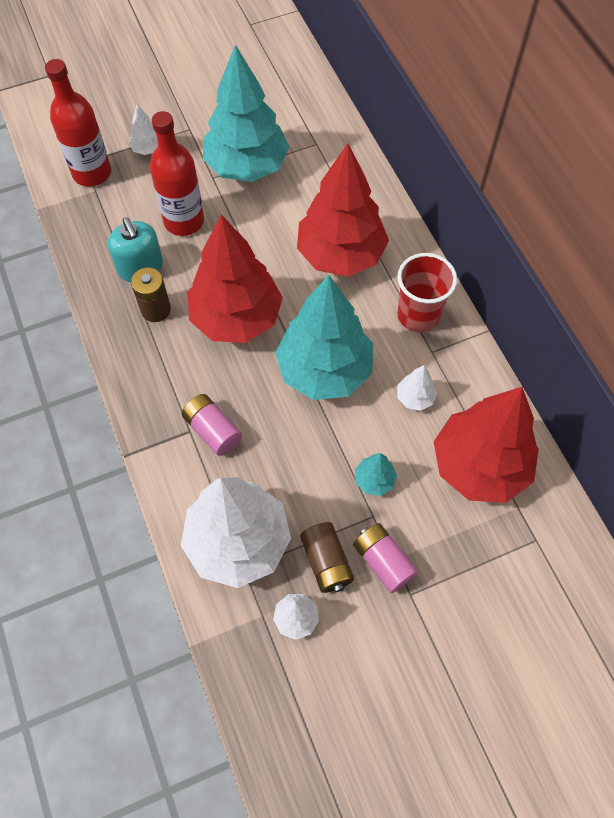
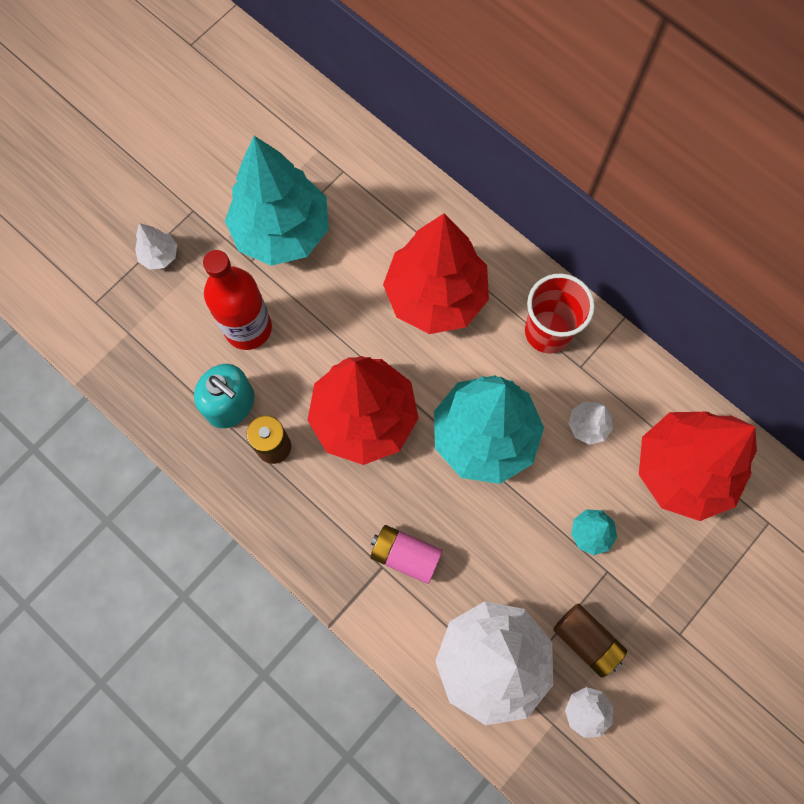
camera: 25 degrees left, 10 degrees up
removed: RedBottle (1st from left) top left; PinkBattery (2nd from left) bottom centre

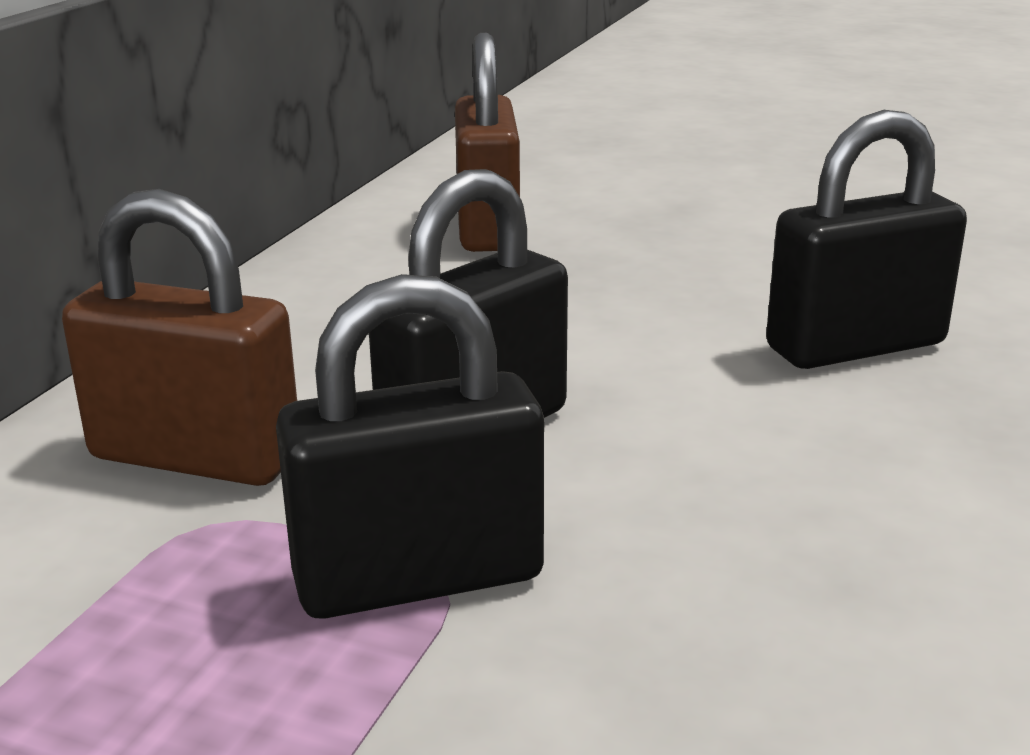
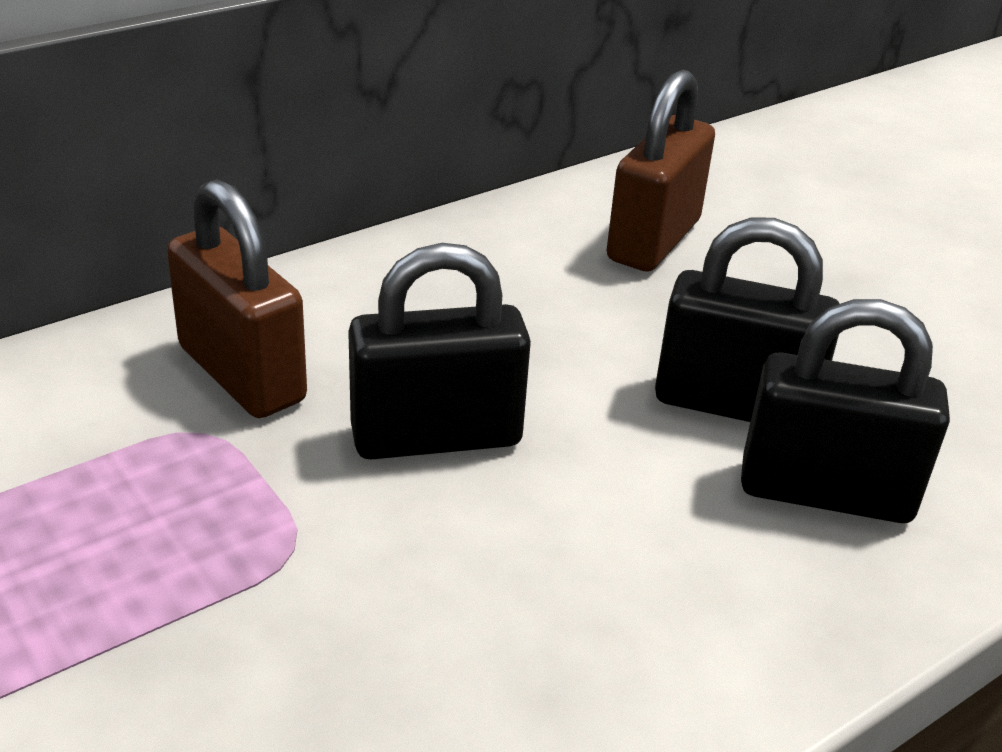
camera: 30 degrees right, 10 degrees up
moved: BlackPadlock (1st from left in the first image) centre to BlackPadlock (2nd from left) middle right

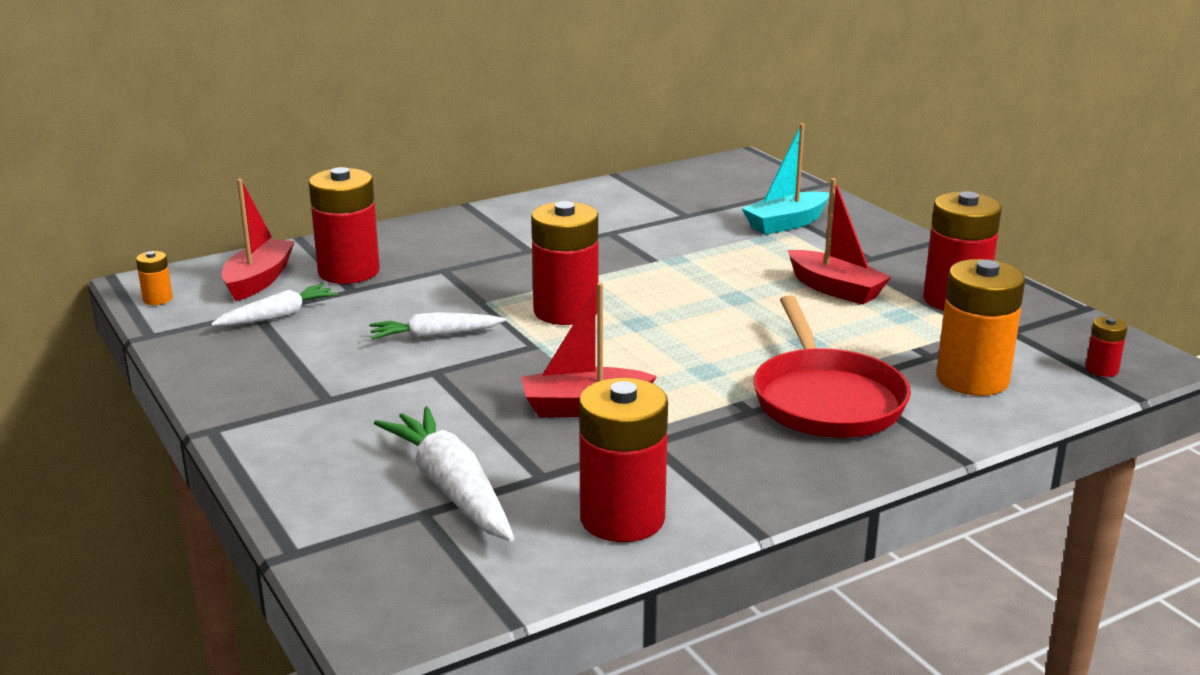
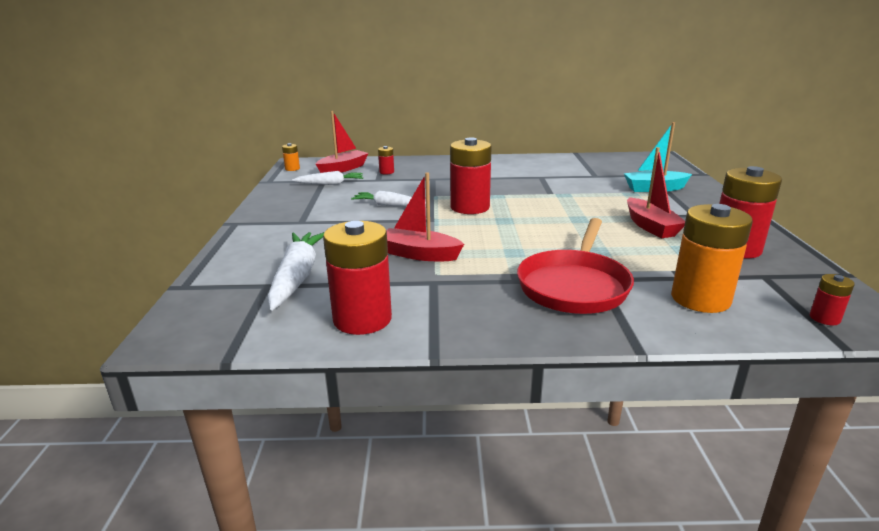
camera: 30 degrees right, 0 degrees up
resized: RedBattery (1st from left in the first image) middle left = top centre x0.45

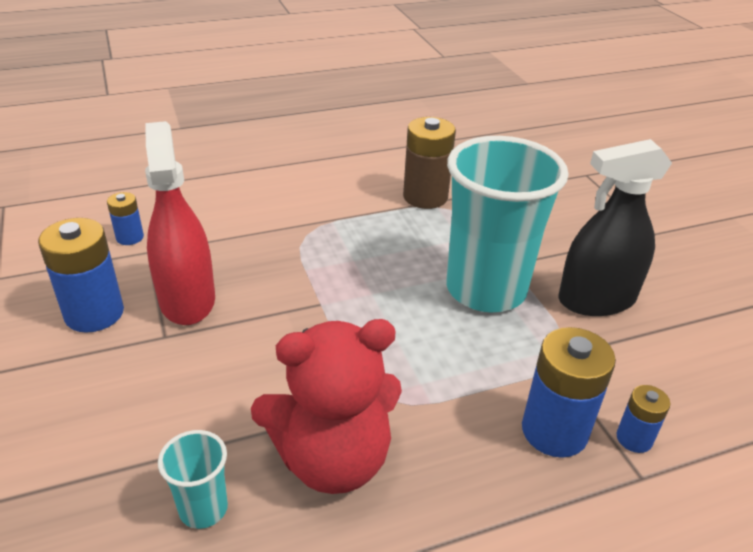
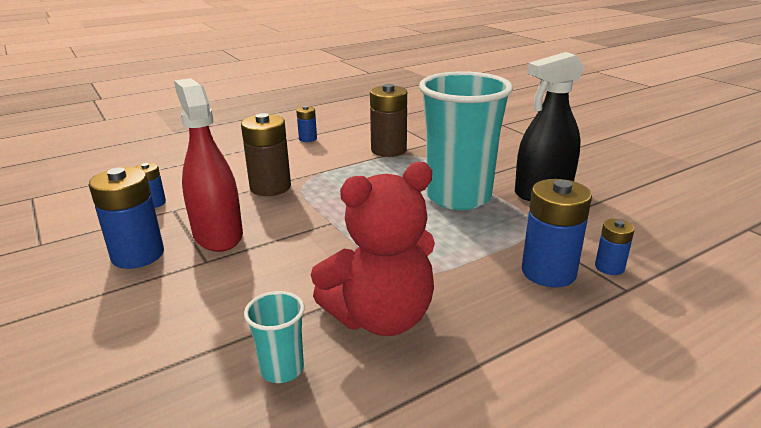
camera: 10 degrees left, 10 degrees down
added: BlueBattery (3rd from left) top centre; BrownBattery (1st from left) centre

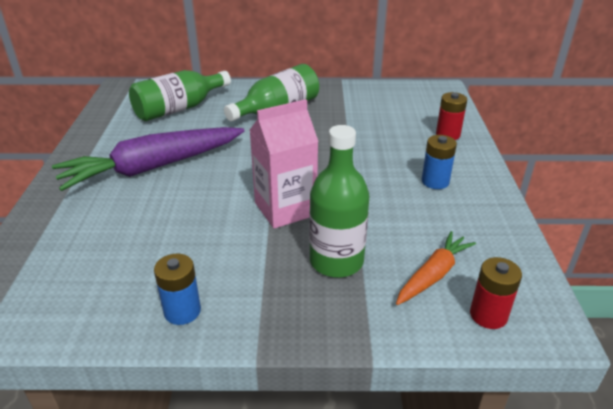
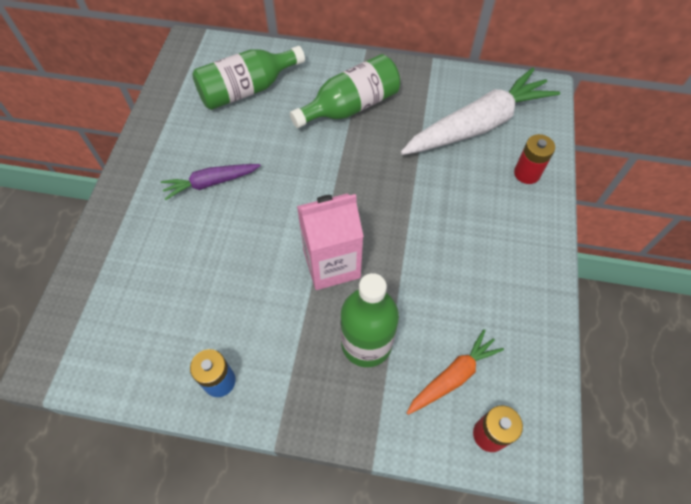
camera: 10 degrees right, 25 degrees up
removed: BlueBattery (2nd from left) middle right
added: WhiteCarrot top right
resized: PurpleCarrot middle left = middle left x0.52

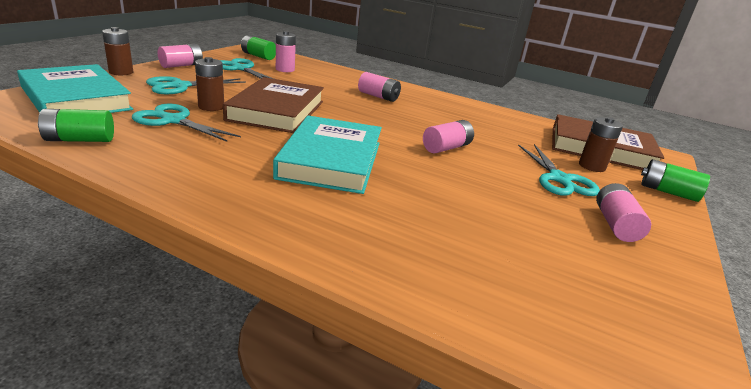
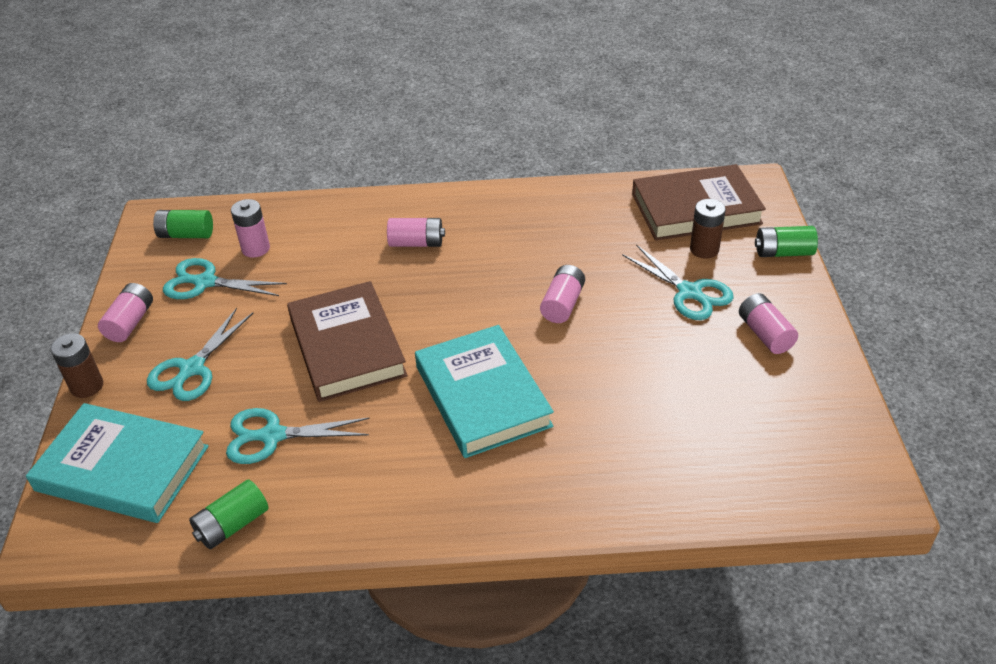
camera: 25 degrees left, 15 degrees up
removed: BrownBattery (2nd from left) top left

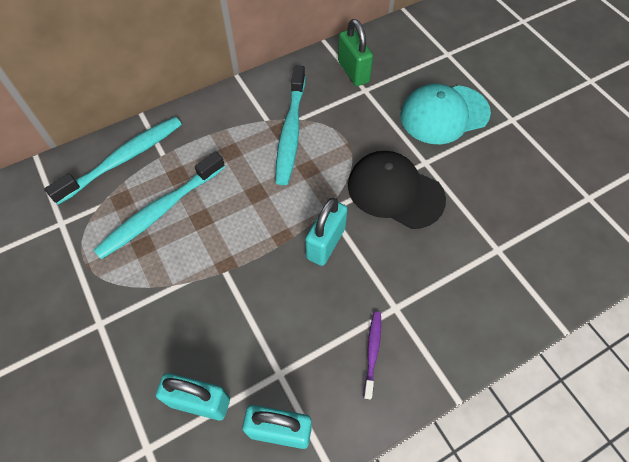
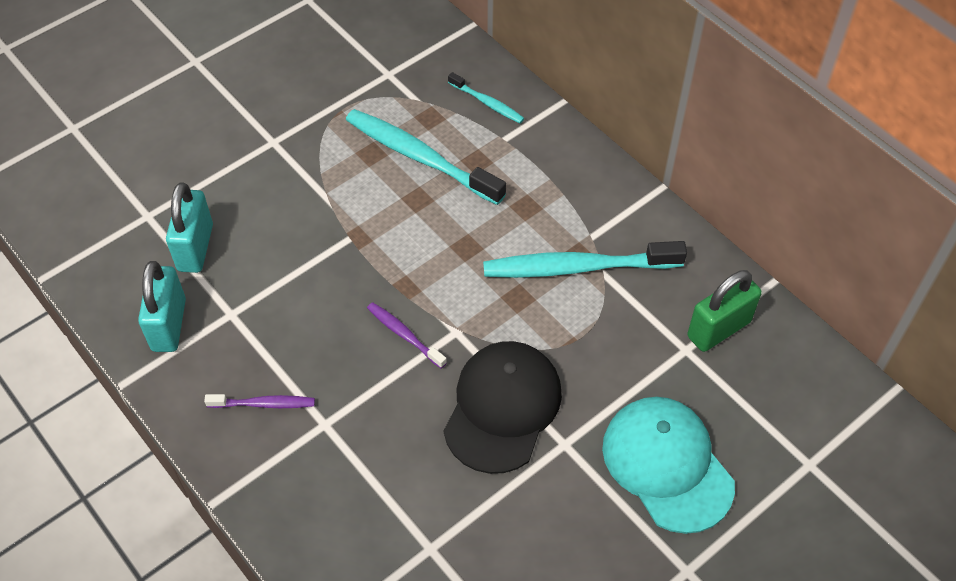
camera: 80 degrees right, 5 degrees down
replaced: TurquoisePadlock (3rd from left) centre to PurpleToothbrush (2nd from left) centre
resized: TurquoiseToothbrush (1st from left in the first image) middle left = top centre x0.50

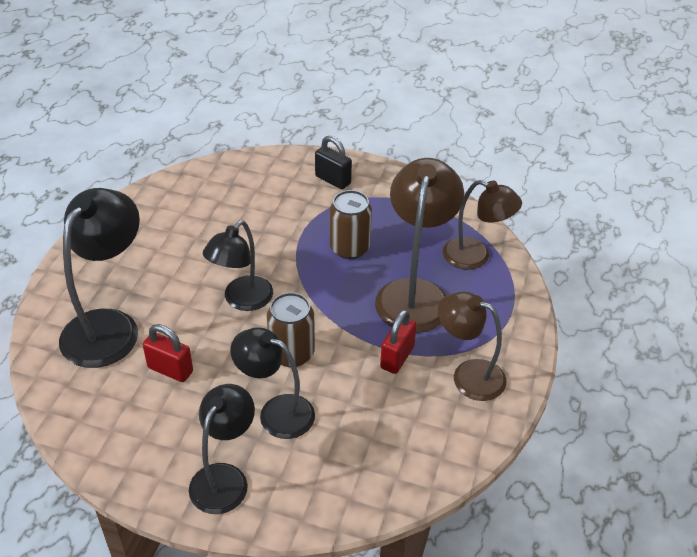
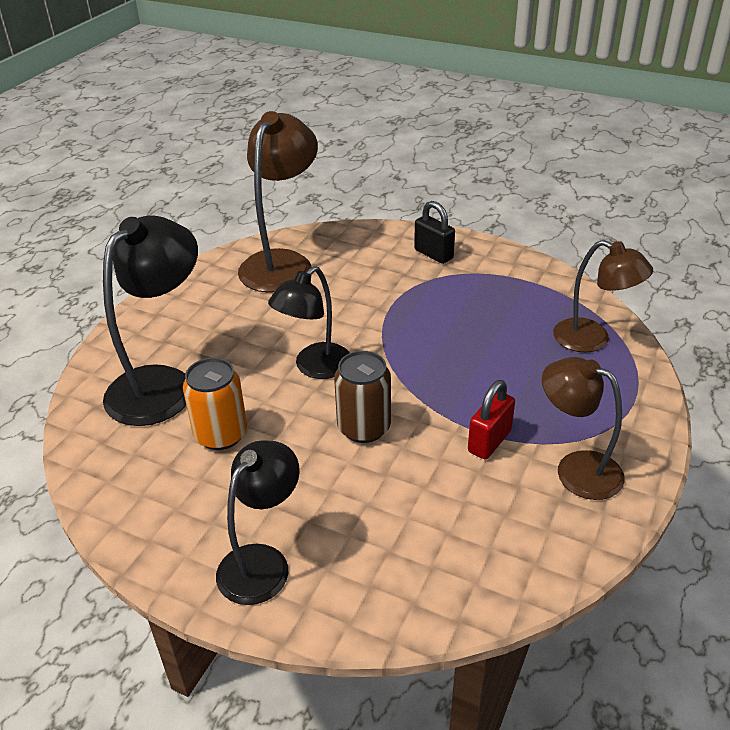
camera: 10 degrees right, 5 degrees down
removed: BrownCan (2nd from left) centre; BlackLamp (4th from left) bottom centre
moved: BrownLamp (1st from left) centre to top centre
replaced: RedPadlock (1st from left) middle left to OrangeCan middle left

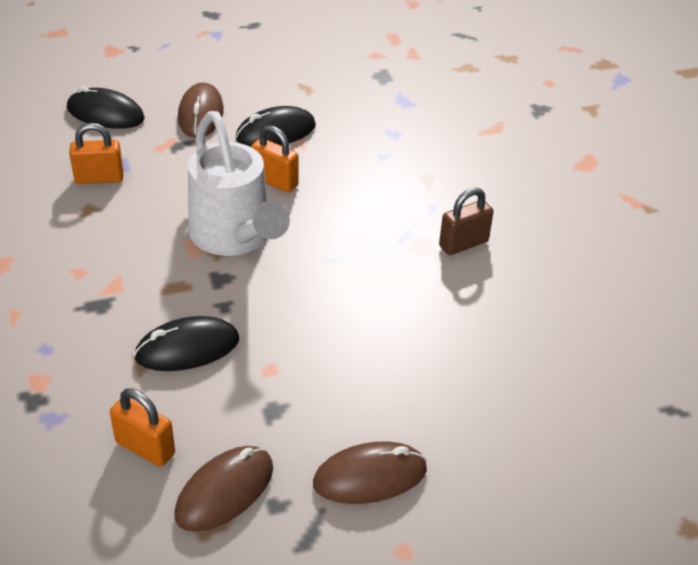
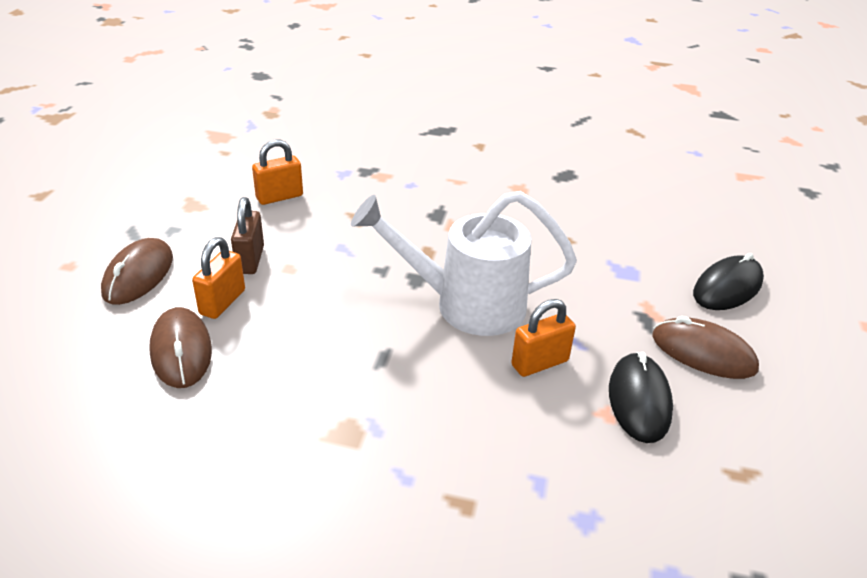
camera: 120 degrees right, 5 degrees down
removed: BlackMouse (2nd from left) middle left
moved: OrangePadlock (1st from left) top left to middle left; BrownPadlock middle right to middle left; BrownMouse (2nd from left) bottom left to middle left

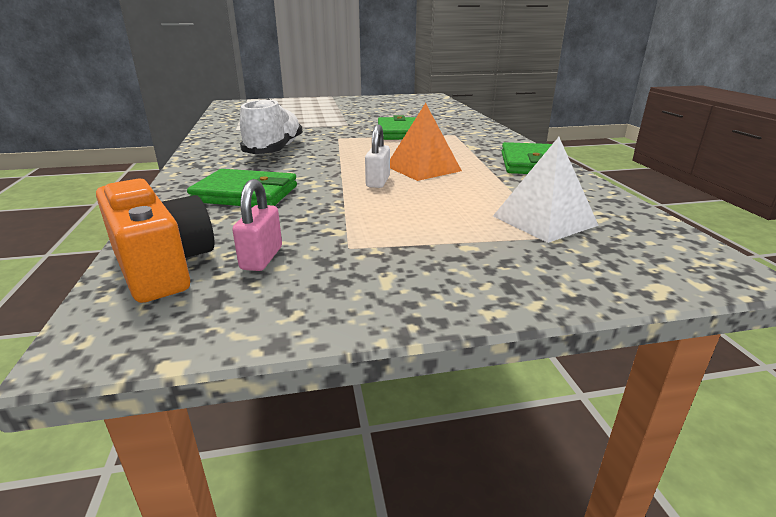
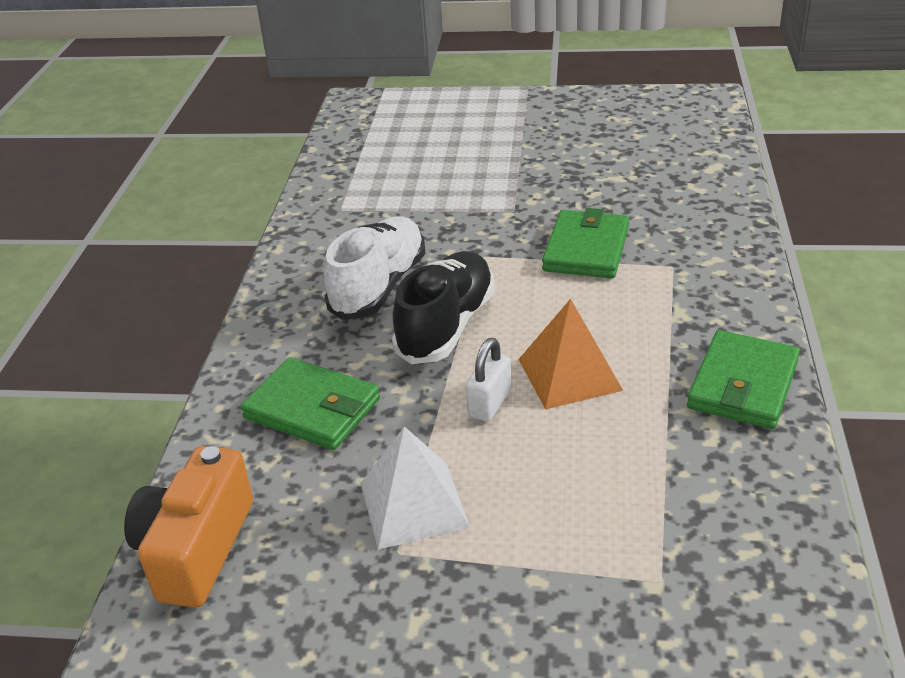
camera: 20 degrees right, 10 degrees up
removed: PinkPadlock middle left
added: BlackShoe centre
moved: WhitePyramid middle right to bottom centre
turned: OrangeCamera middle left = bottom left 150 degrees counterclockwise

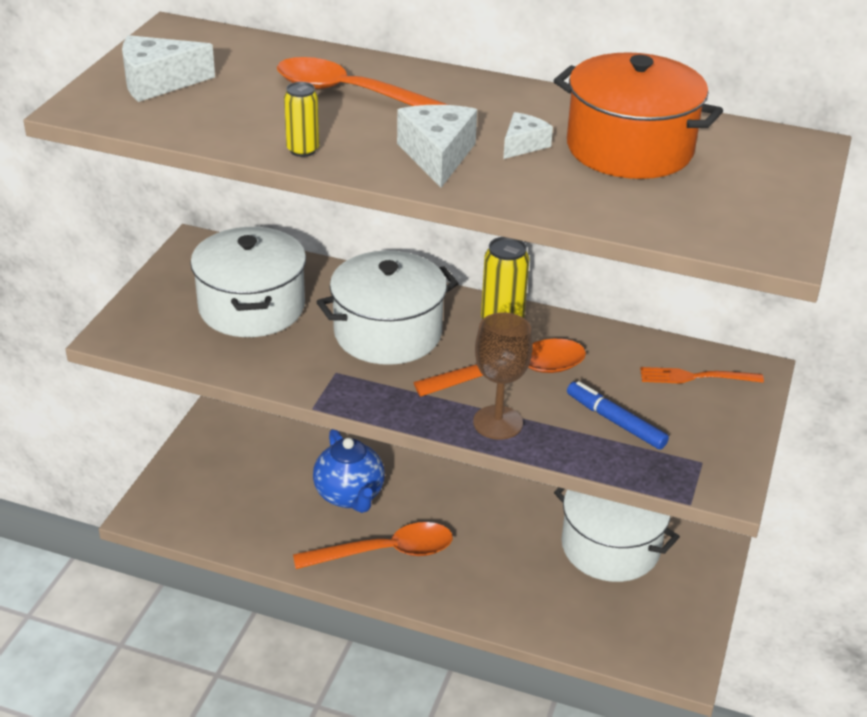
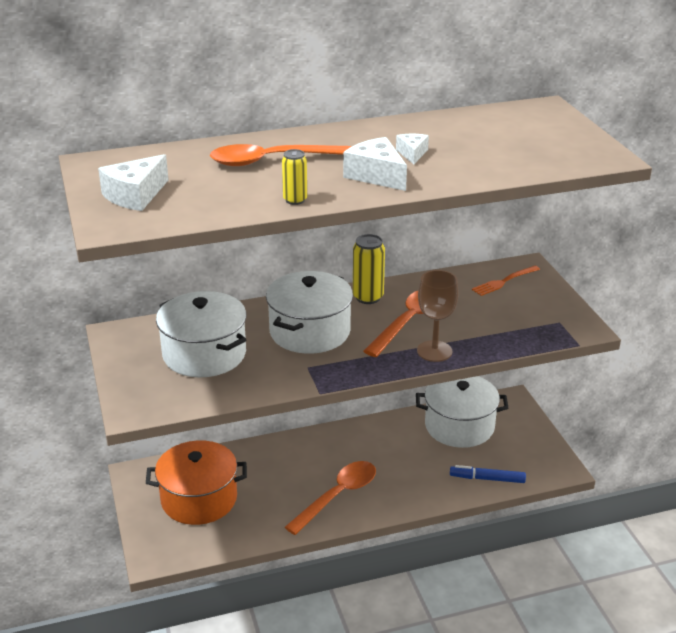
camera: 35 degrees left, 5 degrees down
removed: BlueTeapot centre
moved: OrangePot top right to bottom left; BlueMarker middle right to bottom right

